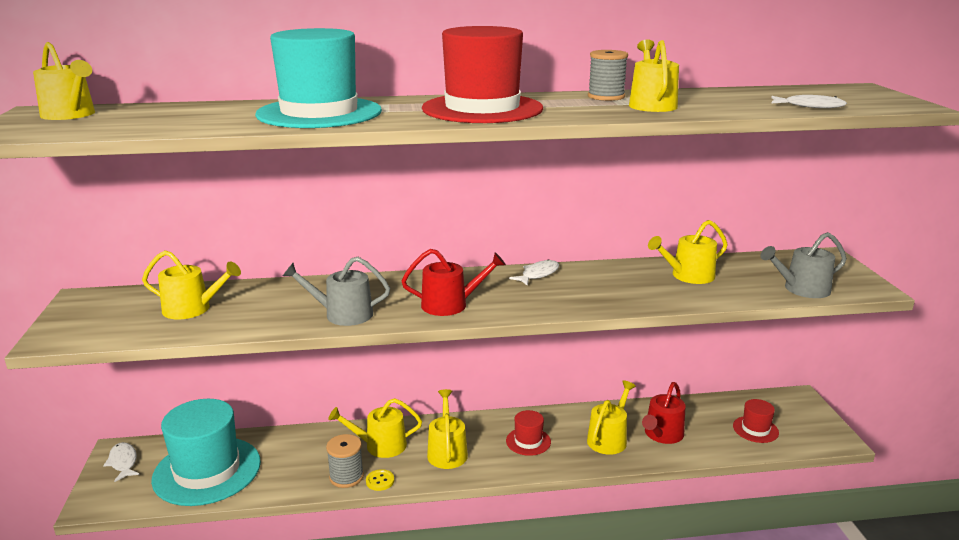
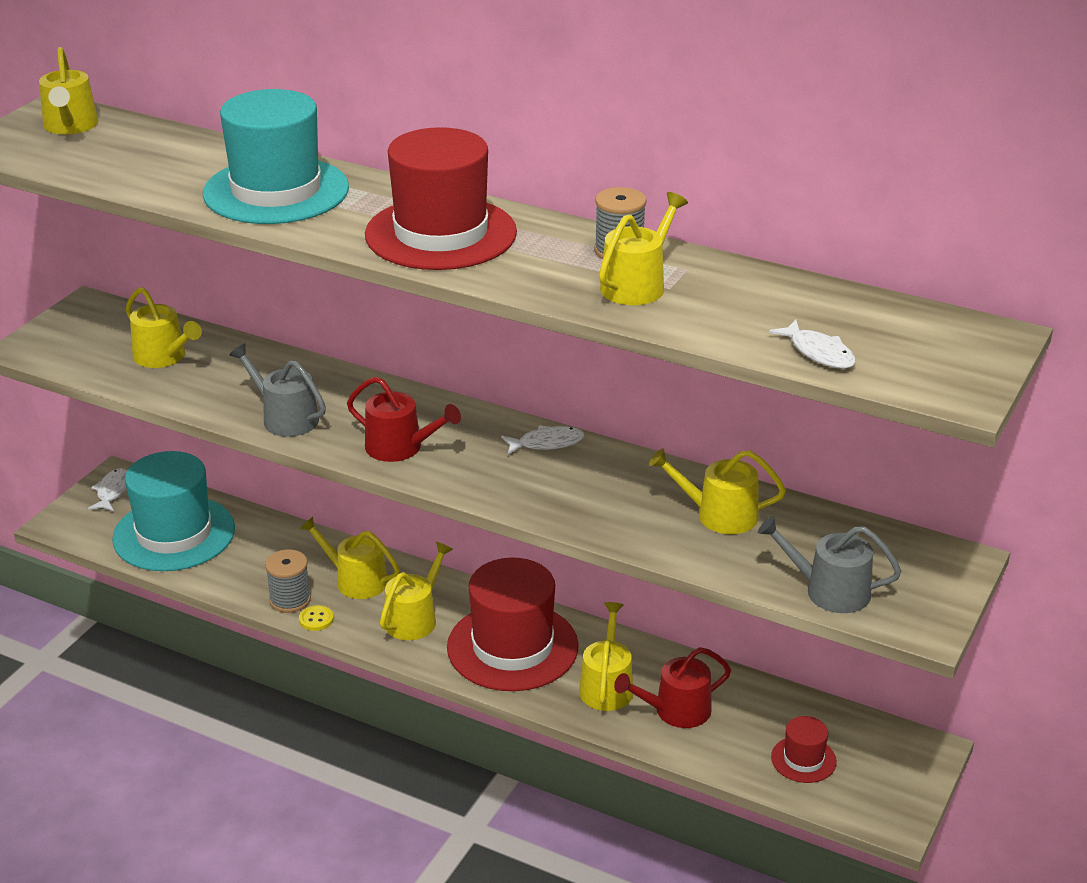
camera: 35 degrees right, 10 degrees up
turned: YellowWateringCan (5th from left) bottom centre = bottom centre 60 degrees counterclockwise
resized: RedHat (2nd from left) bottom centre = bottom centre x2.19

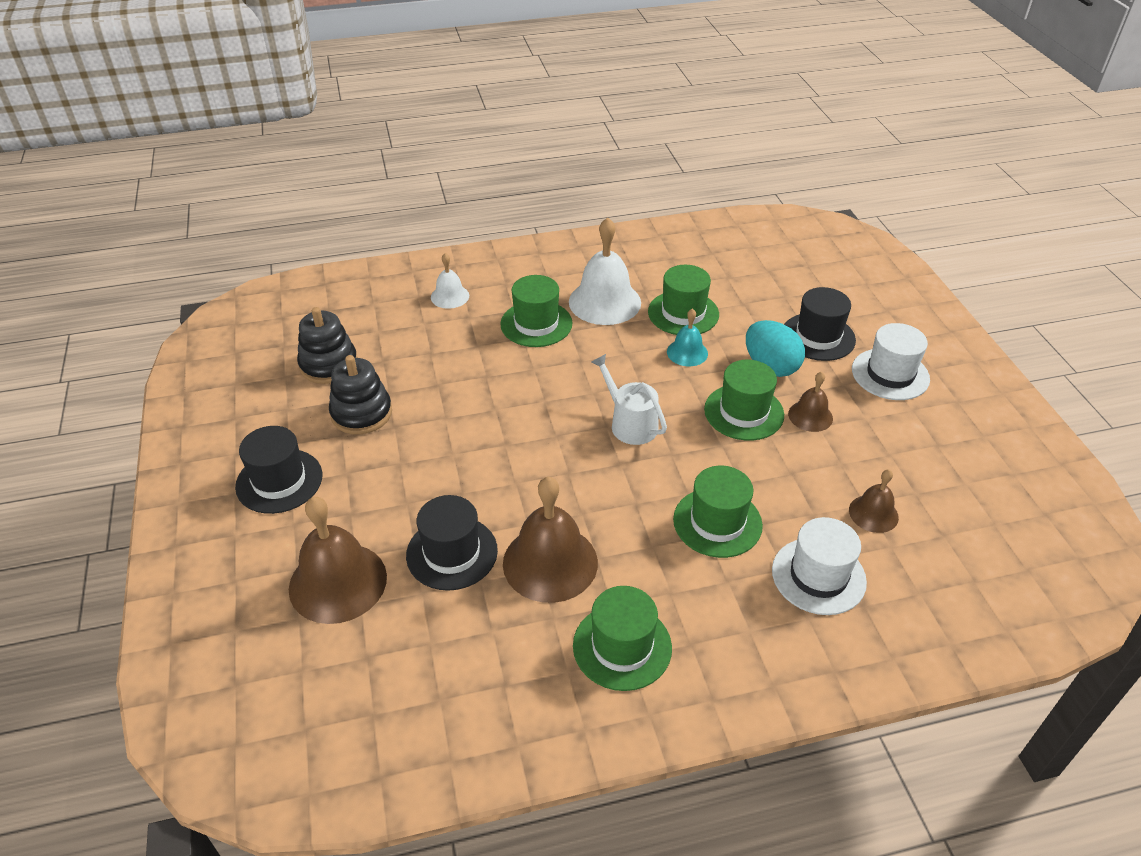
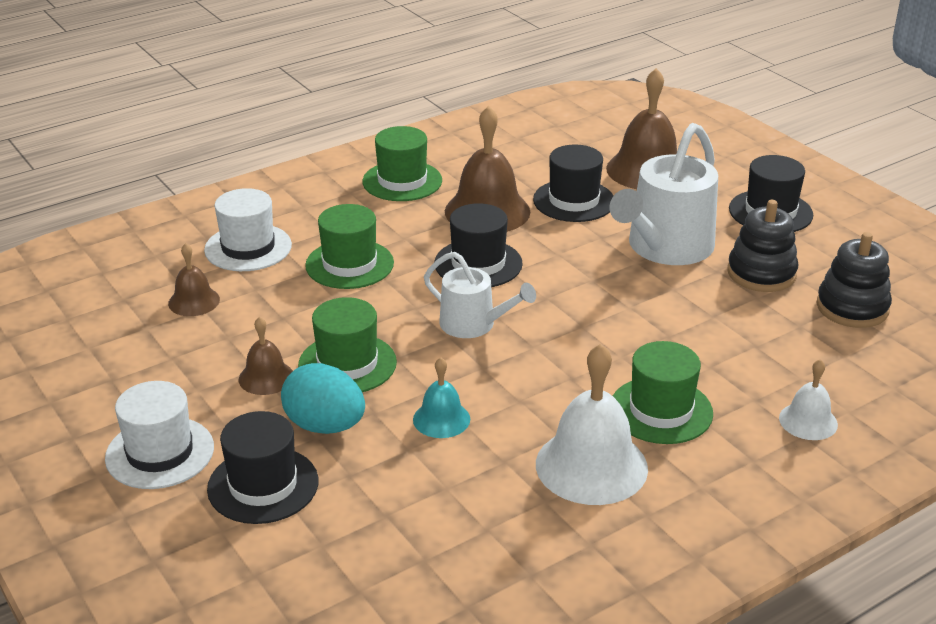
camera: 160 degrees right, 10 degrees down
removed: GreenHat (3rd from left) centre
added: WhiteWateringCan (2nd from left) top right; BlackHat (2nd from left) centre

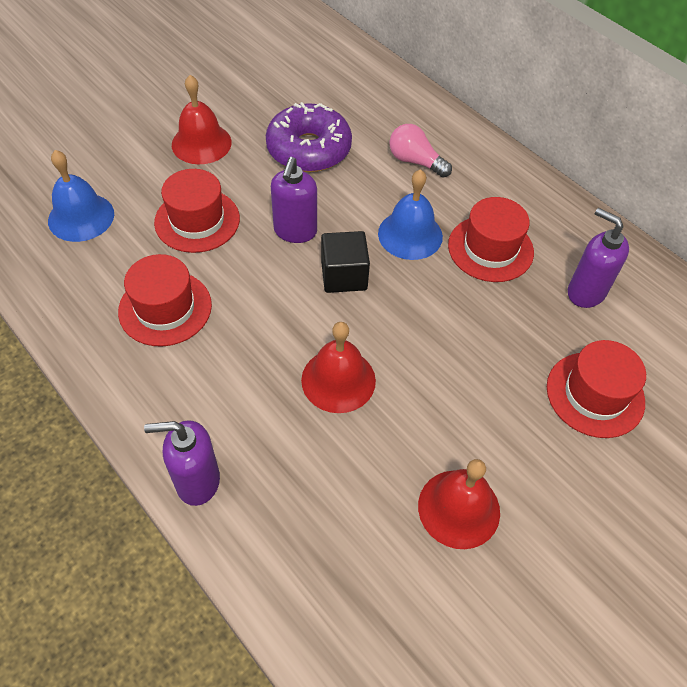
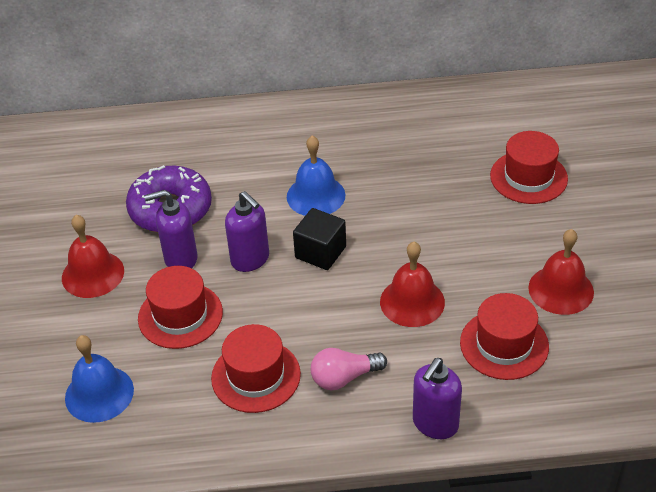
camera: 50 degrees left, 10 degrees down
moved: PinkLightBulb top centre to bottom centre; RedHat (3rd from left) middle right to bottom right; PurpleSoapDispenser (3rd from left in the first image) middle right to PurpleSoapDispenser (1st from left) middle left

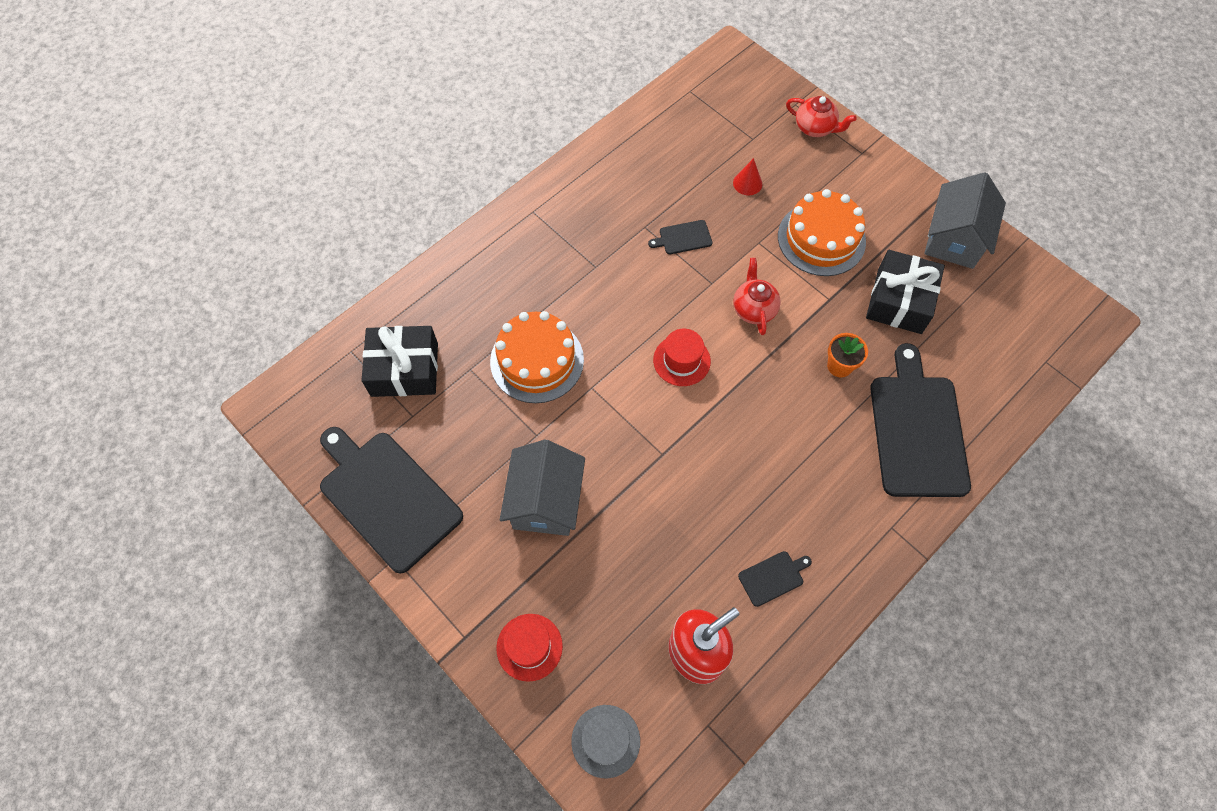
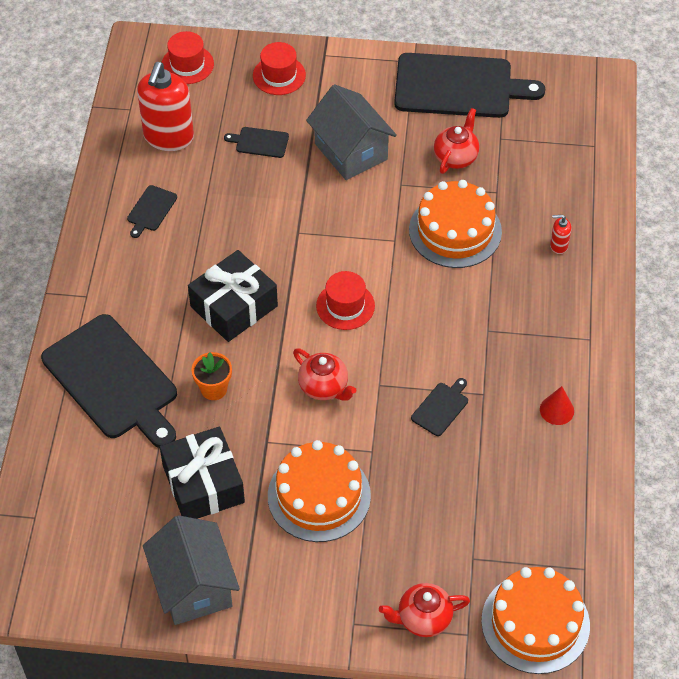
camera: 140 degrees right, 10 degrees down
added: RedTeapot (3rd from left) top right; BlackCuttingBoard (3rd from left) top centre; RedSoapDispenser (2nd from left) middle right; OrangeCake (3rd from left) bottom right
moved: RedCone top centre to middle right; BlackGift (1st from left in the first image) middle left to BlackGift (2nd from left) centre
recoloured: GreyHat bottom centre to RedHat (1st from left) top left

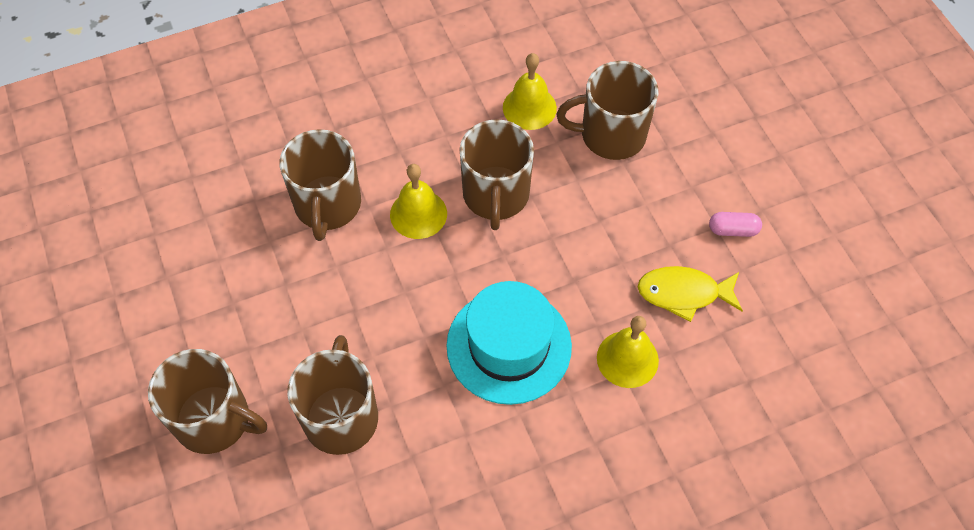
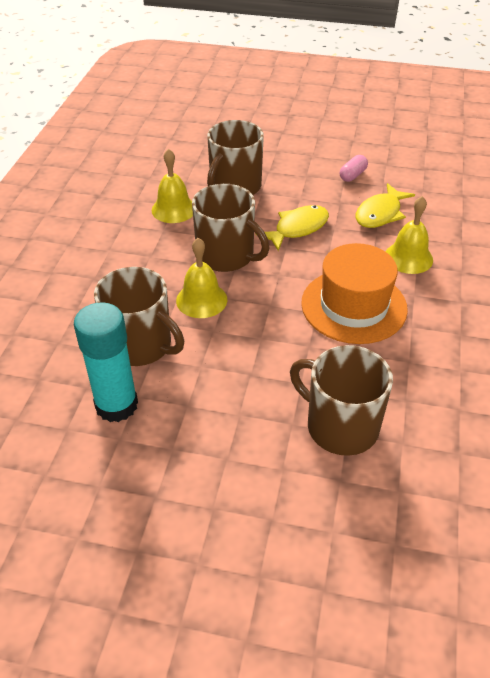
camera: 55 degrees left, 15 degrees down
removed: BrownMug (1st from left) bottom left
added: YellowFish (1st from left) centre; TurquoiseGlueStick middle left
recoloured: TurquoiseHat centre to OrangeHat middle right

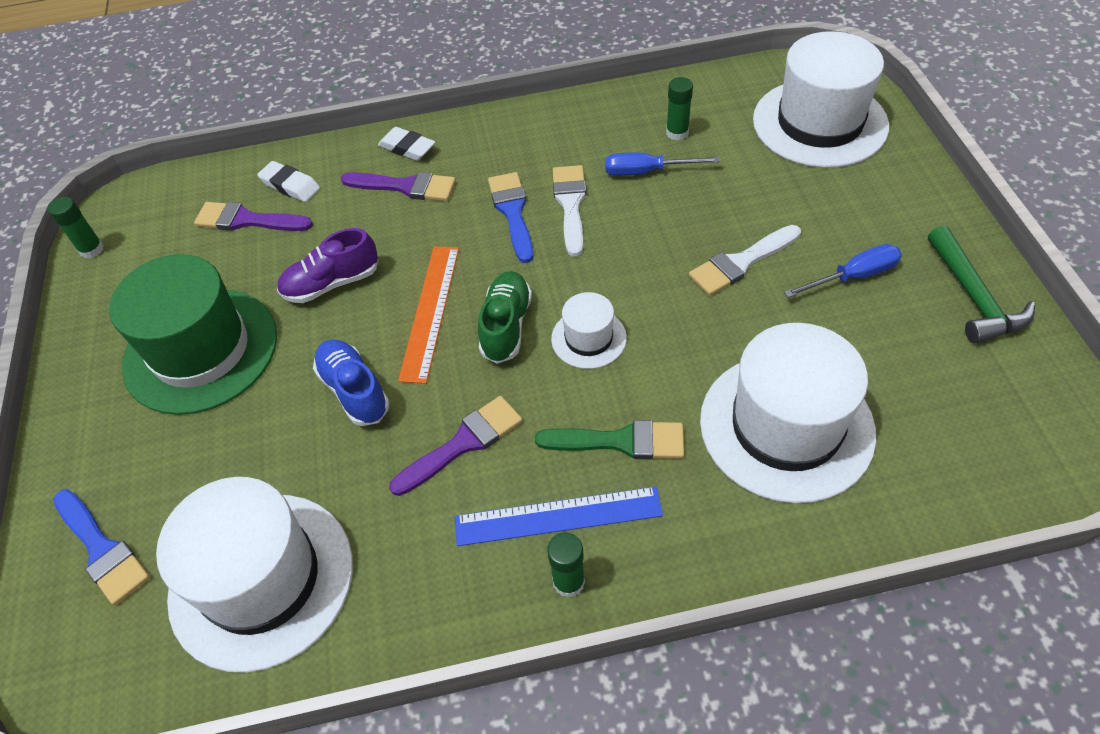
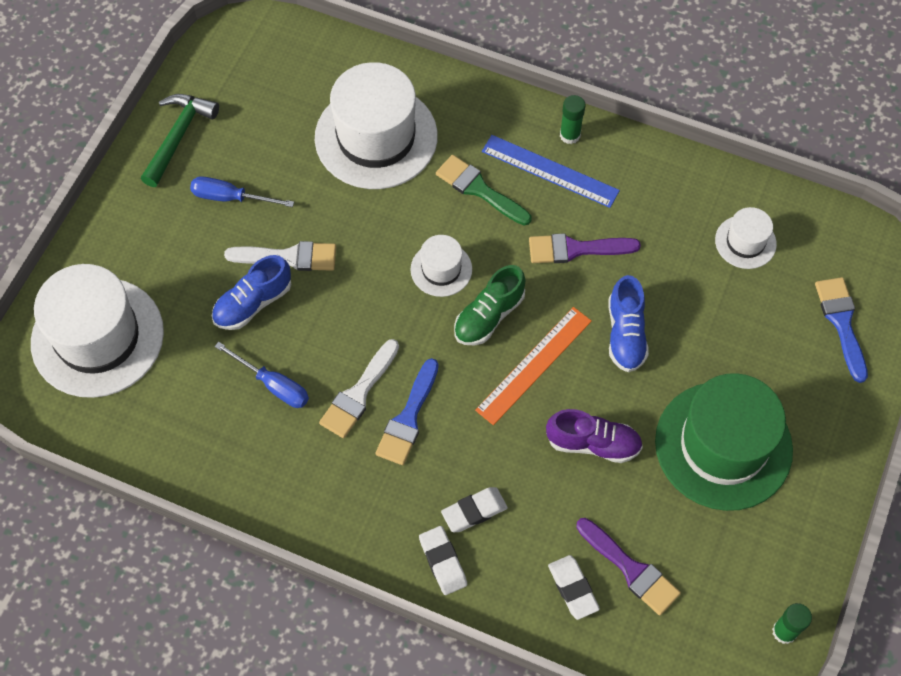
camera: 150 degrees left, 10 degrees up
removed: GreenGlueStick (3rd from left) top centre
added: BlueShoe (1st from left) middle left
replaced: PurpleBrush (2nd from left) top centre to WhiteEraser (2nd from left) bottom centre
resized: WhiteHat (1st from left in the first image) bottom left = middle right x0.48

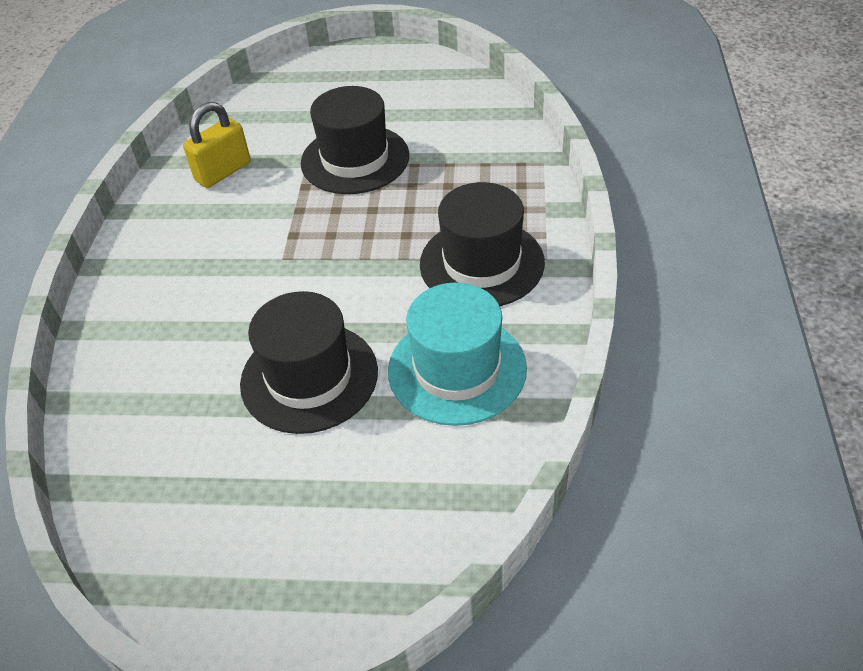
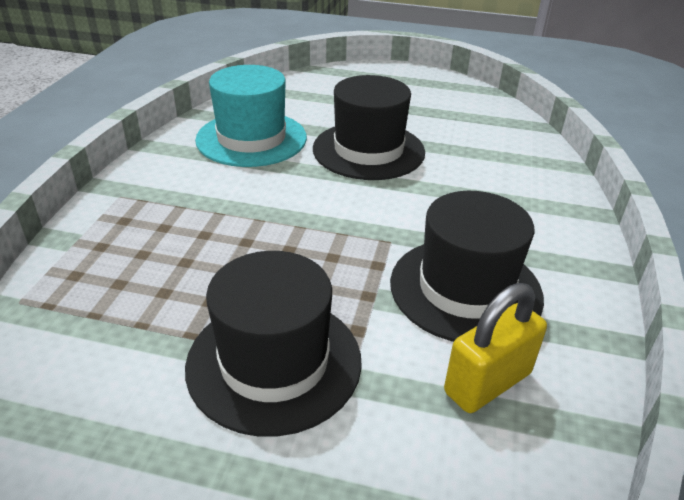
camera: 175 degrees left, 10 degrees down
moved: BlackHat (3rd from left) centre to middle right

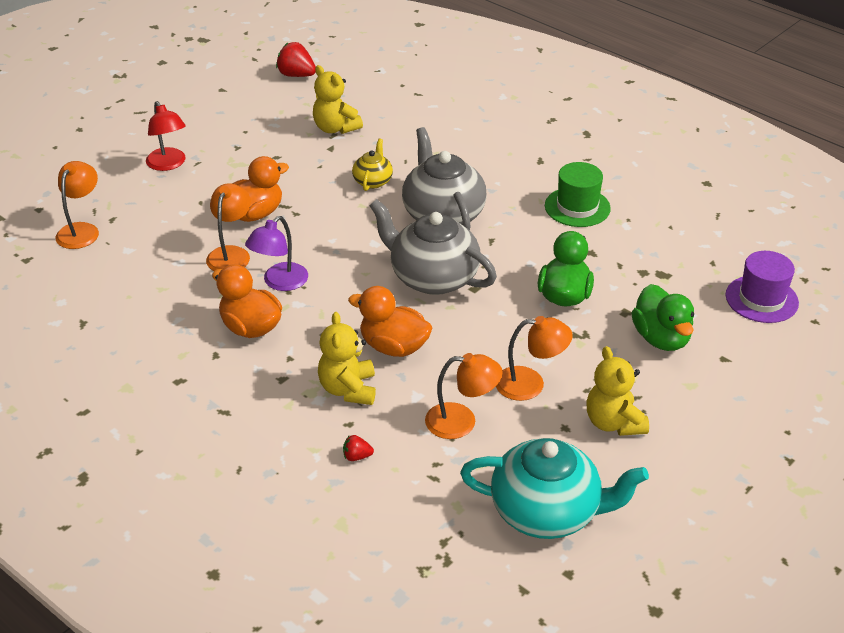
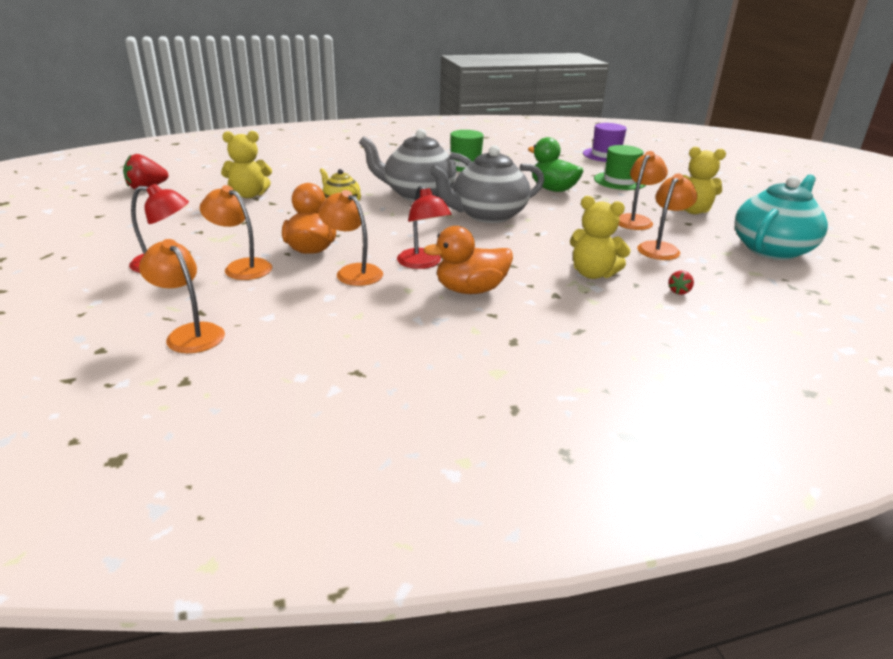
camera: 60 degrees left, 10 degrees down
removed: OrangeDuck (3rd from left) centre
added: OrangeLamp (2nd from left) middle left
replaced: GreenDuck (2nd from left) middle right to GreenHat (2nd from left) top right
recoloured: PurpleLamp middle left to RedLamp (2nd from left) centre

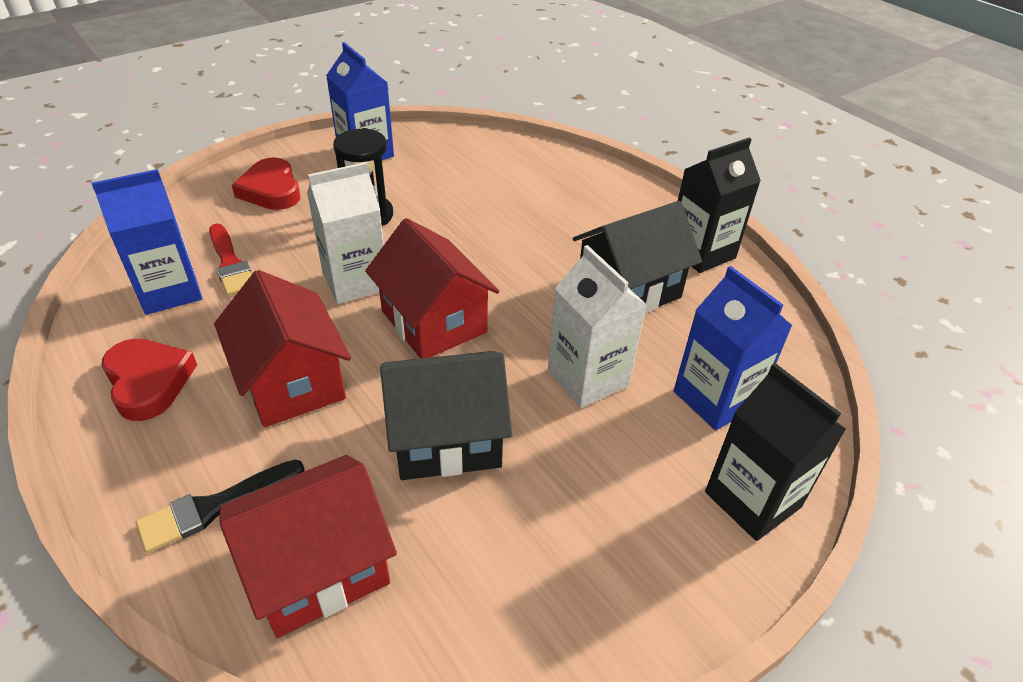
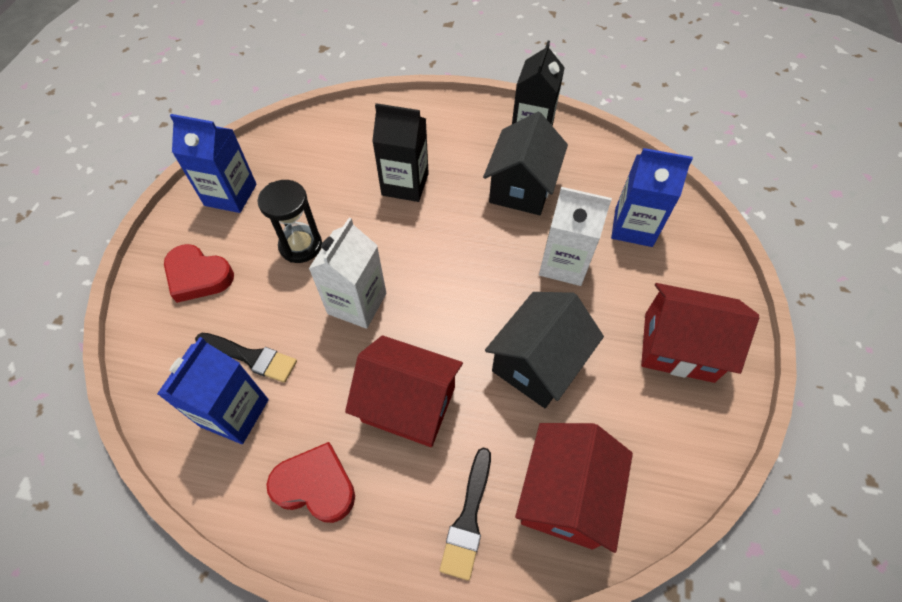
camera: 40 degrees left, 15 degrees up
moved: RedHouse (3rd from left) centre to middle right; BlackCarton (2nd from left in the first image) middle right to BlackCarton (1st from left) top centre
recoloured: RedBrush middle left to BlackBrush (1st from left) middle left

